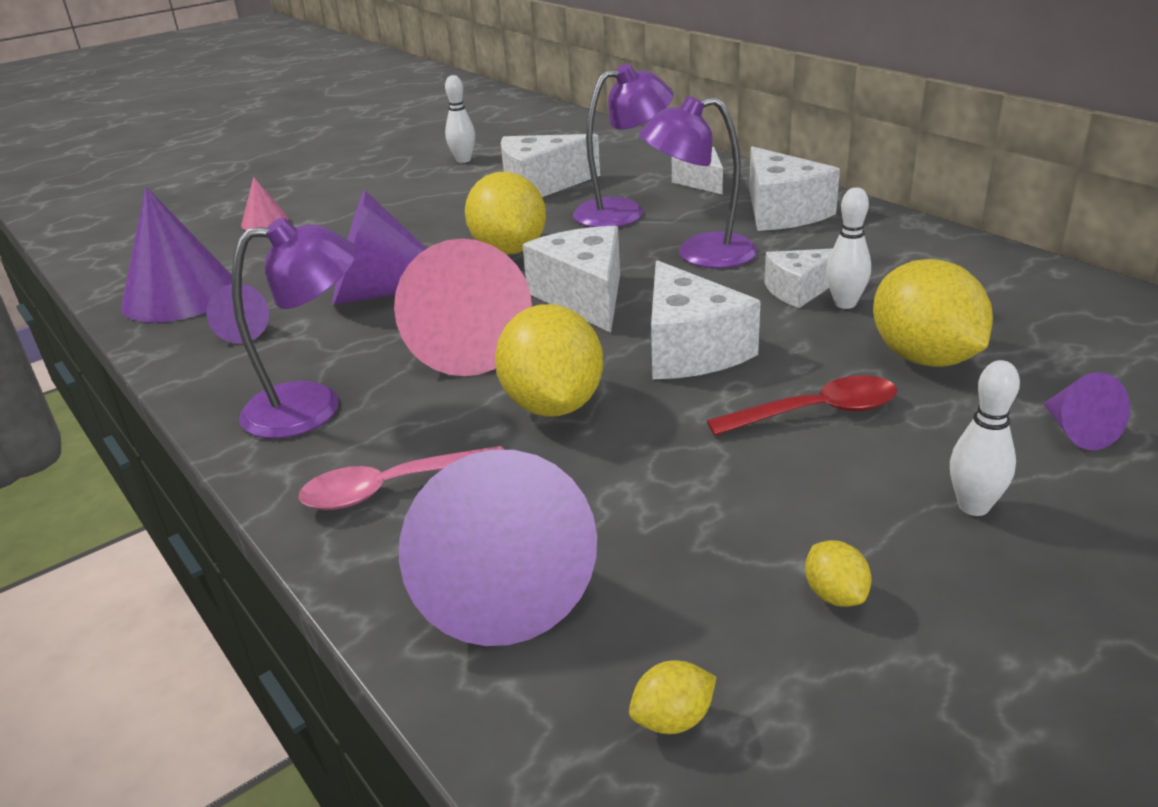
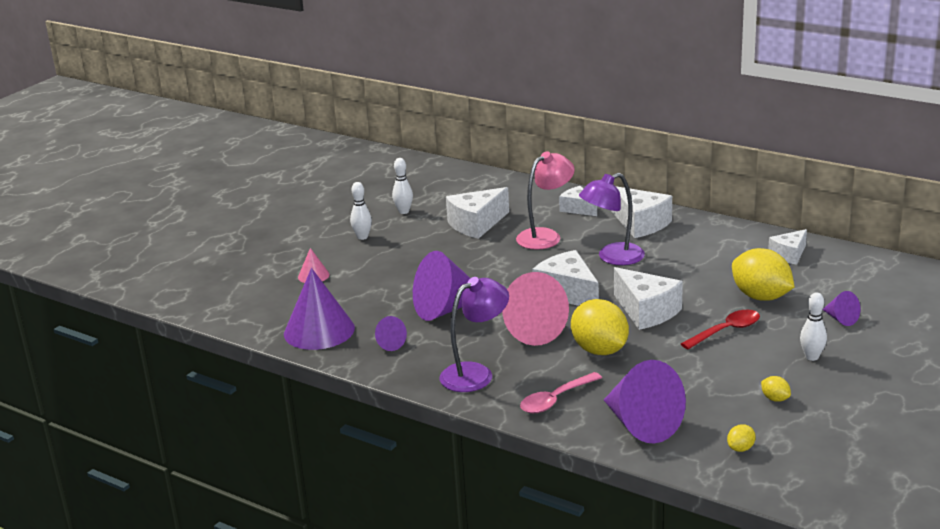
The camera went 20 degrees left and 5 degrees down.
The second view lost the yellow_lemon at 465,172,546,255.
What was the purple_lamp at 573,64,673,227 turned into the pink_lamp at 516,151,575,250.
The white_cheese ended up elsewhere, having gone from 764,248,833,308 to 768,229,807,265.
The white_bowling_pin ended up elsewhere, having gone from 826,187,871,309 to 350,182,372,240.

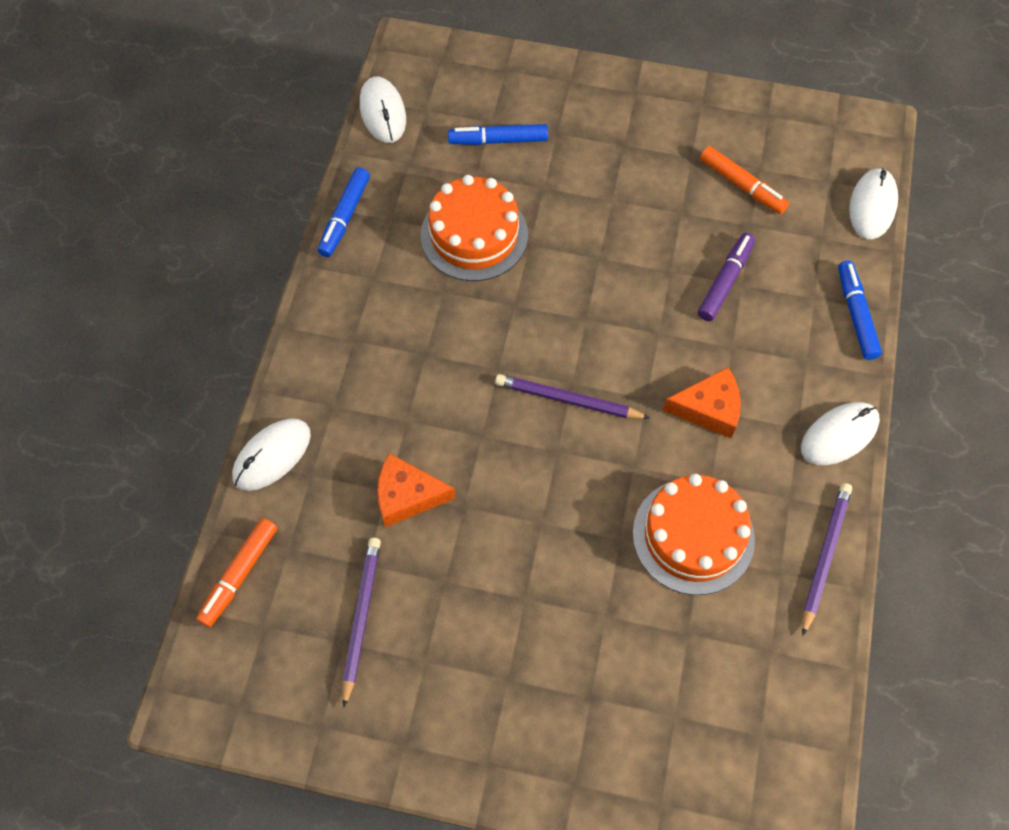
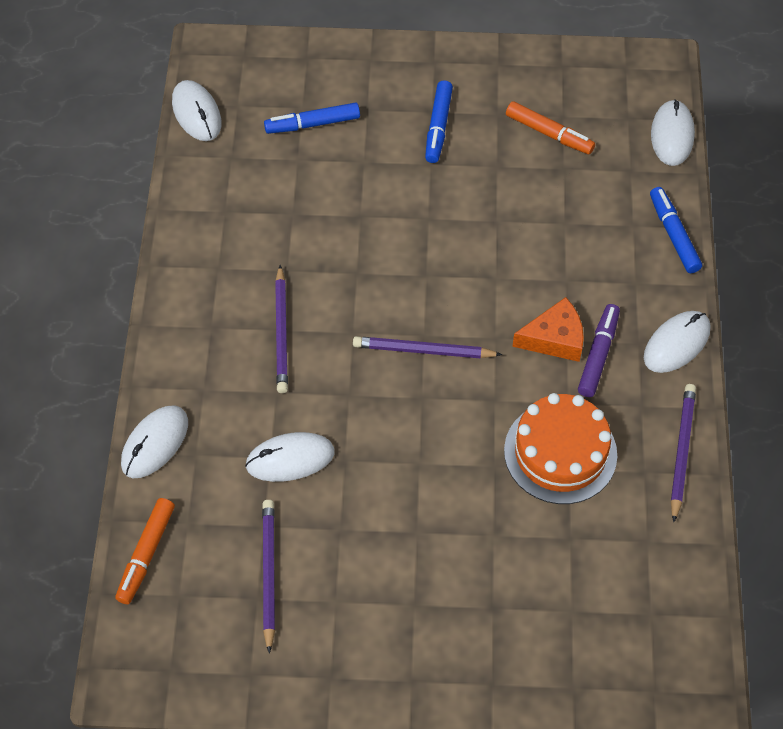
The camera went 10 degrees left and 5 degrees down.
The blue_marker ended up elsewhere, having gone from 318,167,370,257 to 425,81,453,163.
Where the orange_cheese stood at 377,453,456,527, the white_mouse came to stand at 245,432,335,482.
The second view lost the orange_cake at 421,175,528,281.
The purple_marker ended up elsewhere, having gone from 698,233,755,321 to 578,304,620,397.
The second view gained the purple_pencil at 275,265,288,393.

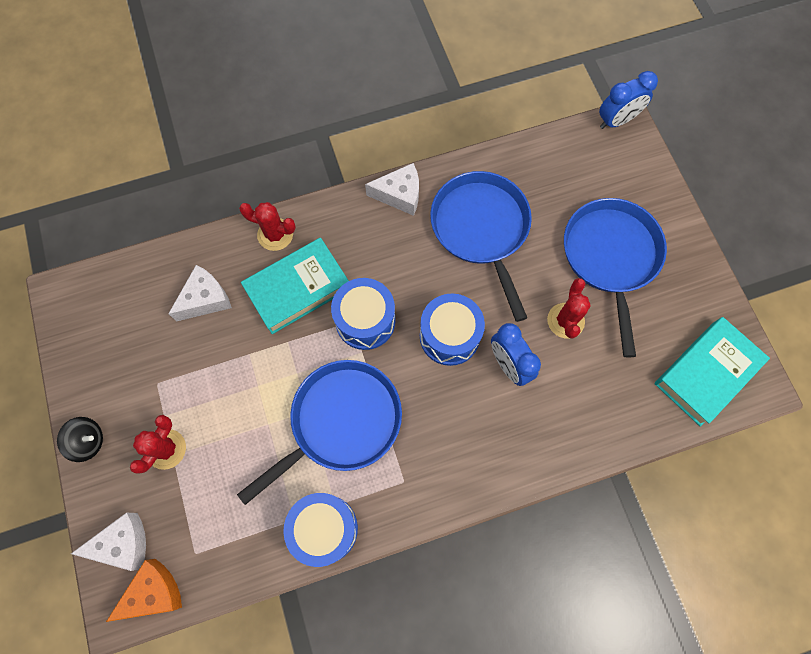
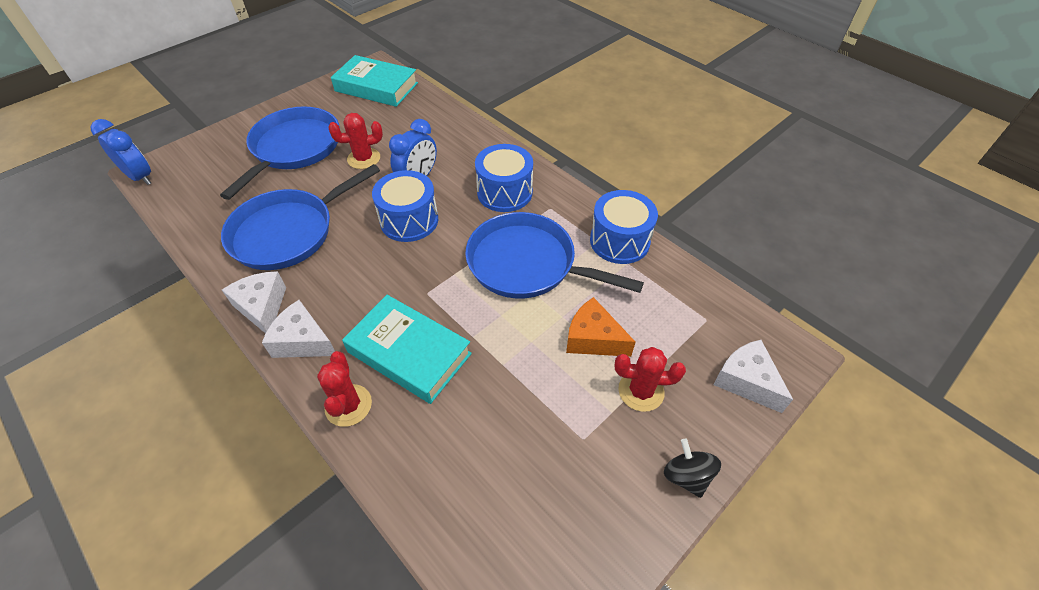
The camera went 115 degrees left and 20 degrees down.
The orange_cheese ended up elsewhere, having gone from 106,559,182,622 to 566,297,636,357.
The white_cheese ended up elsewhere, having gone from 168,265,232,321 to 262,300,335,358.
The blue_drum ended up elsewhere, having gone from 331,278,395,350 to 475,144,533,212.
The blue_pan at 564,198,667,357 ended up facing another way, 135 degrees clockwise from before.

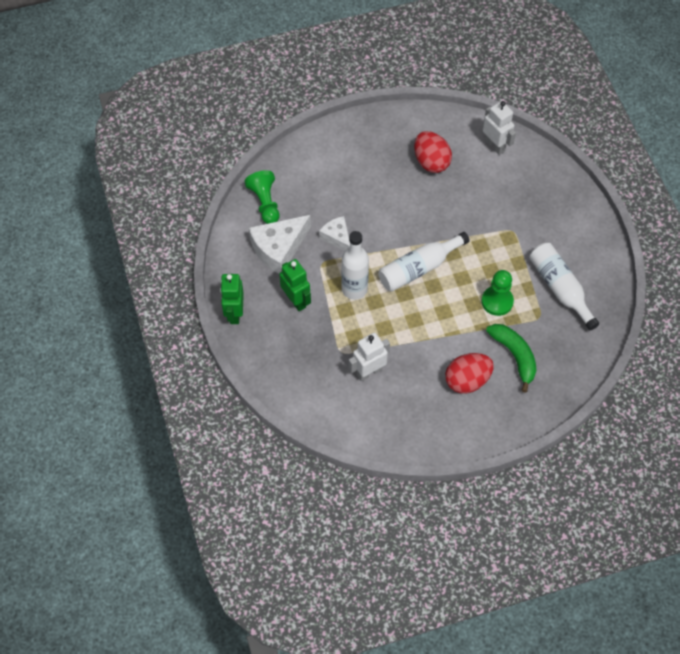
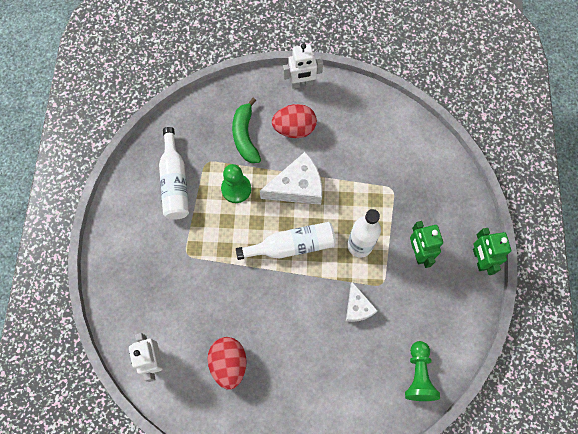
The camera went 160 degrees left and 10 degrees up.
The green_robot at 220,274,244,324 ended up facing another way, 150 degrees clockwise from before.
The white_cheese ended up elsewhere, having gone from 249,215,311,274 to 260,152,322,205.
The white_robot ended up elsewhere, having gone from 349,333,390,381 to 283,44,323,88.

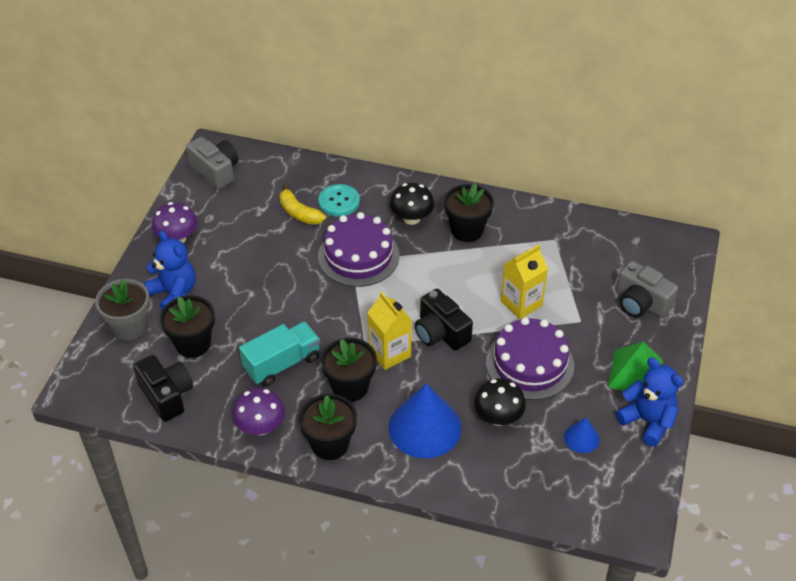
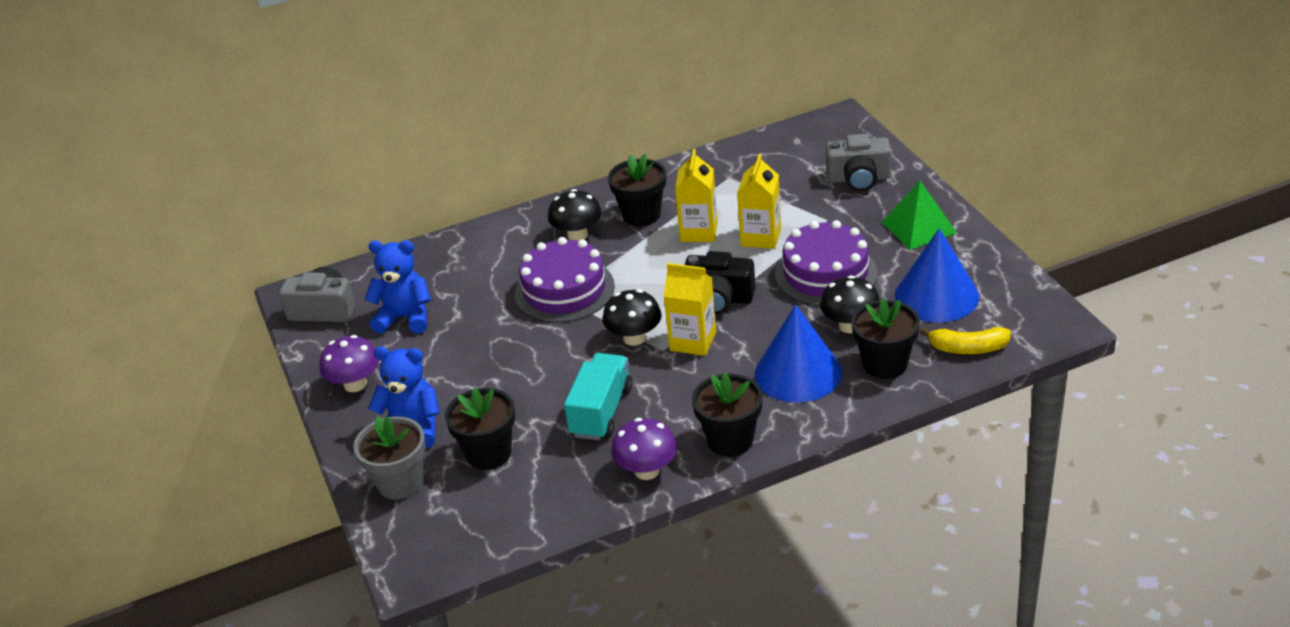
The camera went 35 degrees left and 10 degrees down.
The second view lost the black_camera at 133,355,193,422.
The yellow_banana ended up elsewhere, having gone from 279,184,326,225 to 920,327,1011,354.
The second view lost the turquoise_button at 319,184,360,216.
The black_flower_pot ended up elsewhere, having gone from 321,338,377,402 to 851,298,920,379.
The size of the blue_cone at 564,418,600,453 changed by a factor of 2.07.
The blue_teddy_bear ended up elsewhere, having gone from 616,358,683,446 to 364,240,431,333.
The second view gained the black_mushroom at 602,289,662,346.
The second view gained the yellow_carton at 675,149,718,242.

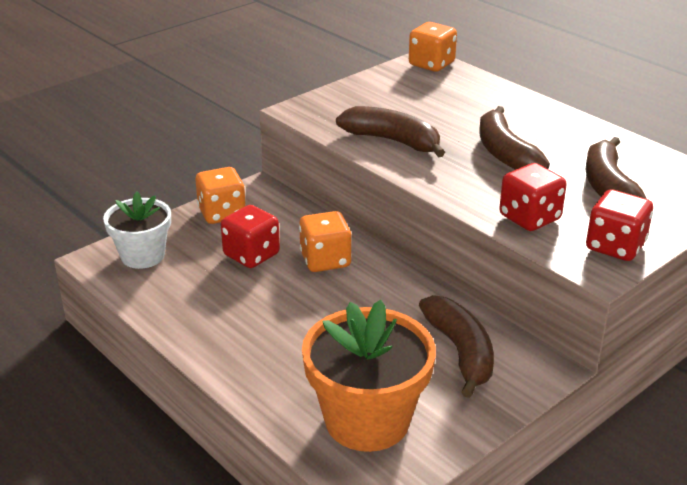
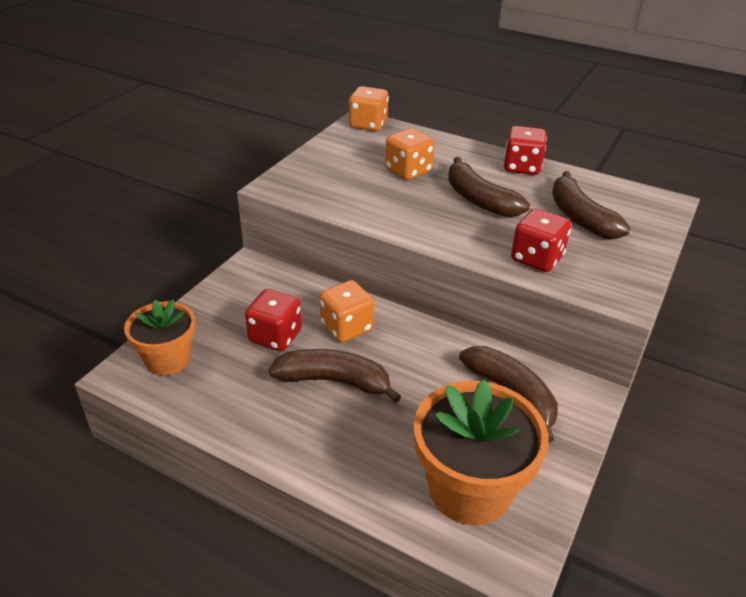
The camera went 20 degrees left and 5 degrees up.
What was the white_flower_pot at 103,192,171,269 turned into the orange_flower_pot at 124,299,196,376.
The orange_dice ended up elsewhere, having gone from 195,167,246,224 to 385,128,435,180.
The brown_banana ended up elsewhere, having gone from 336,106,445,157 to 268,349,401,403.
The red_dice ended up elsewhere, having gone from 586,189,653,261 to 504,126,547,175.

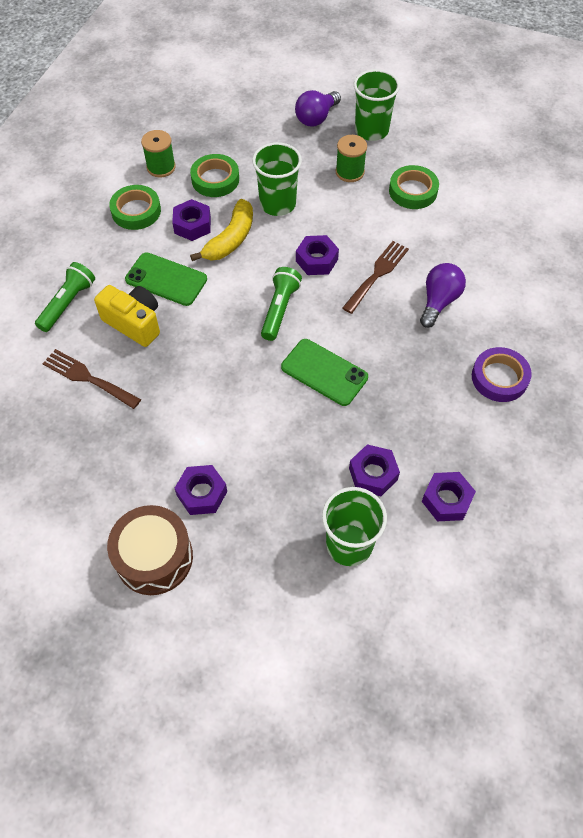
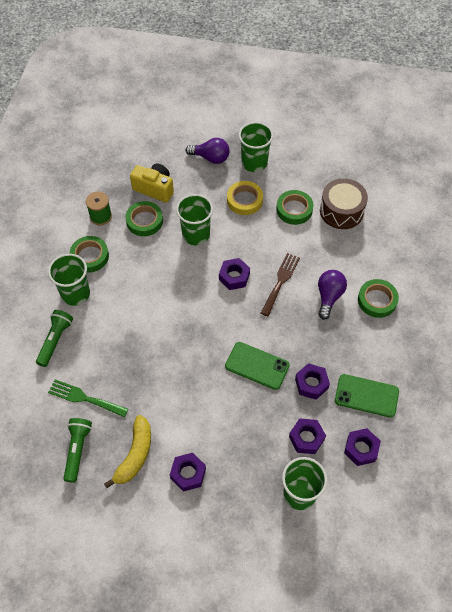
The camera went 10 degrees left and 0 degrees up.
What was the brown_fork at 42,349,141,409 turned into the green_fork at 48,379,128,417.
The yellow_camera ended up elsewhere, having gone from 94,285,160,347 to 130,164,174,203.
The brown_drum ended up elsewhere, having gone from 107,505,193,595 to 320,178,368,229.
The green_phone ended up elsewhere, having gone from 125,252,207,306 to 335,374,399,418.
The purple_nut ended up elsewhere, having gone from 172,199,211,241 to 295,363,330,400.
The yellow_banana ended up elsewhere, having gone from 190,199,253,261 to 104,415,151,488.
The green_flashlight ended up elsewhere, having gone from 261,267,302,341 to 63,418,92,483.
The purple_light_bulb at 295,90,341,127 ended up facing another way, 105 degrees counterclockwise from before.
Where the green_spool stood at 336,135,367,182, the yellow_tape came to stand at 227,181,263,215.
The second view lost the purple_tape at 472,347,532,402.
The second view gained the green_cup at 48,254,90,306.
The second view gained the green_tape at 358,279,399,318.

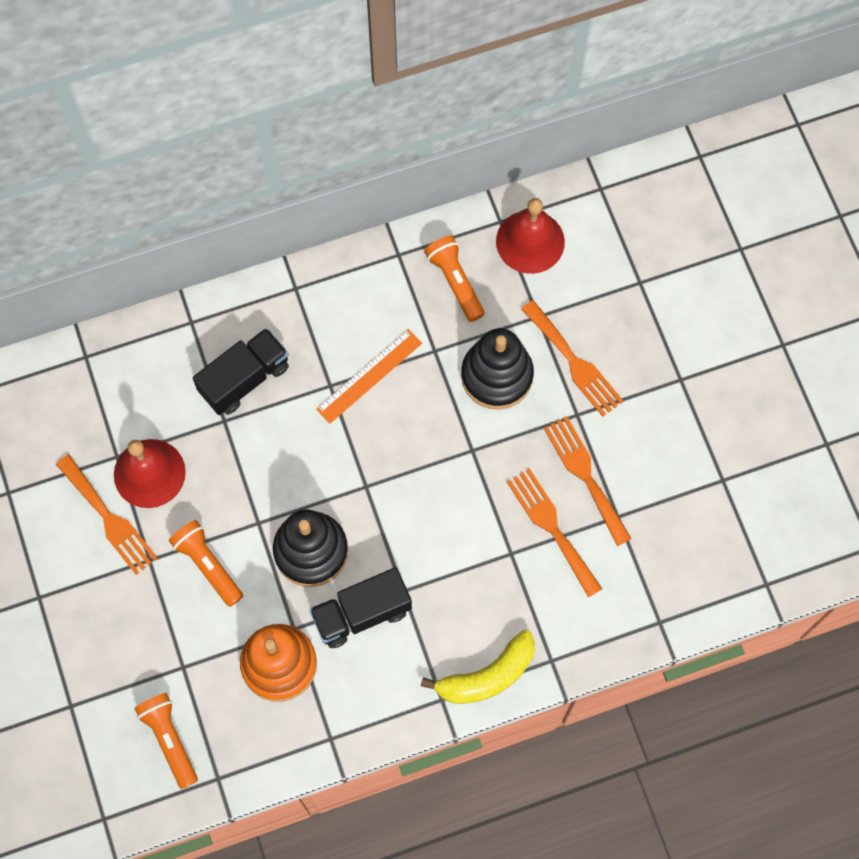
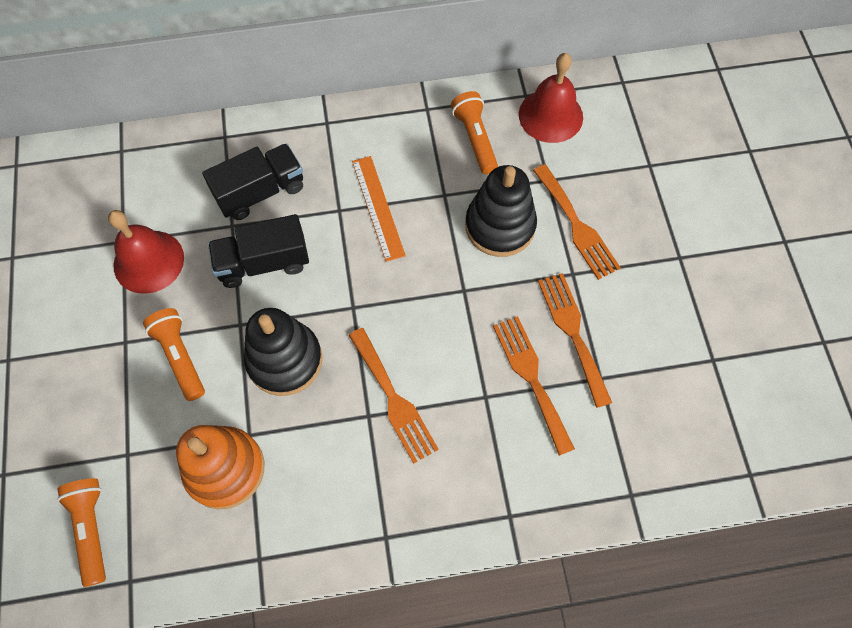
The camera went 10 degrees right and 5 degrees down.
The orange_fork ended up elsewhere, having gone from 56,455,158,575 to 348,328,439,464.
The black_truck ended up elsewhere, having gone from 309,567,412,648 to 208,214,309,288.
The orange_ruler at 316,329,422,424 ended up facing another way, 75 degrees counterclockwise from before.
The second view lost the yellow_banana at 421,630,535,704.

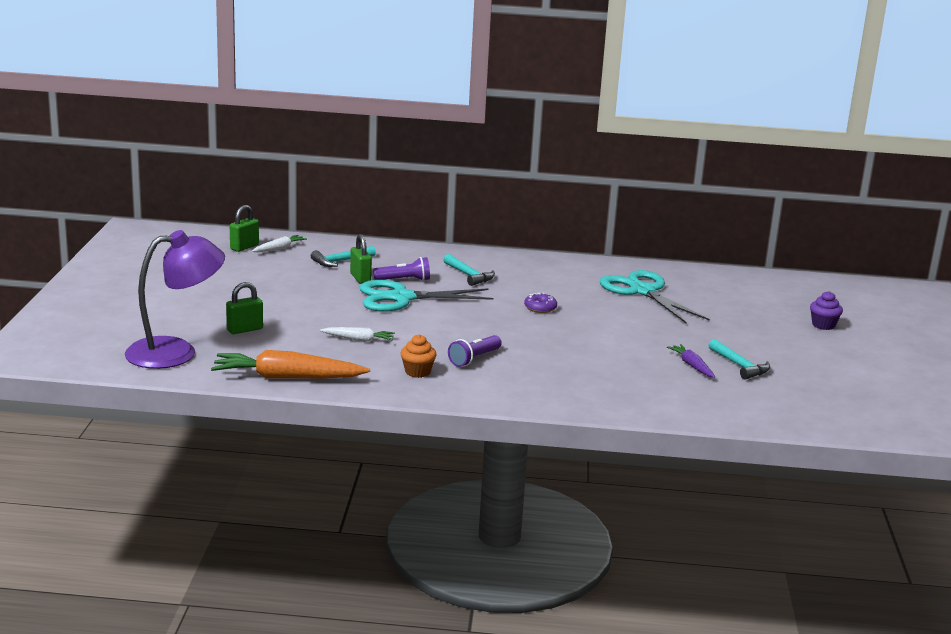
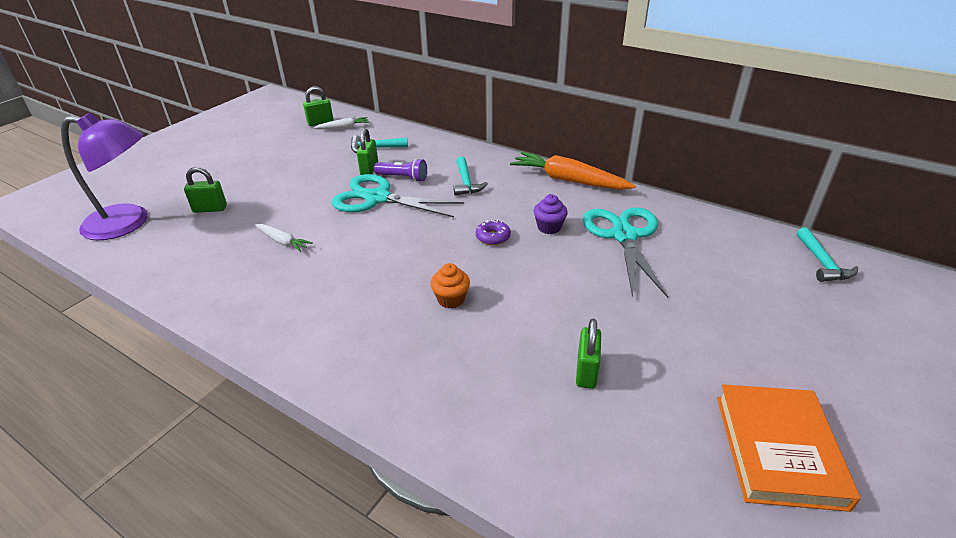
The camera went 30 degrees right and 15 degrees up.
The orange_carrot ended up elsewhere, having gone from 211,350,370,379 to 510,152,636,190.
The orange_cupcake ended up elsewhere, having gone from 400,334,437,378 to 430,263,470,309.
The second view lost the purple_flashlight at 448,335,502,367.
Where the purple_carrot stood at 667,344,715,378, the green_padlock came to stand at 576,318,601,389.
The turquoise_hammer ended up elsewhere, having gone from 709,339,770,380 to 797,227,858,282.
The purple_cupcake ended up elsewhere, having gone from 810,291,843,330 to 534,194,568,234.
The second view gained the orange_book at 717,384,861,512.

